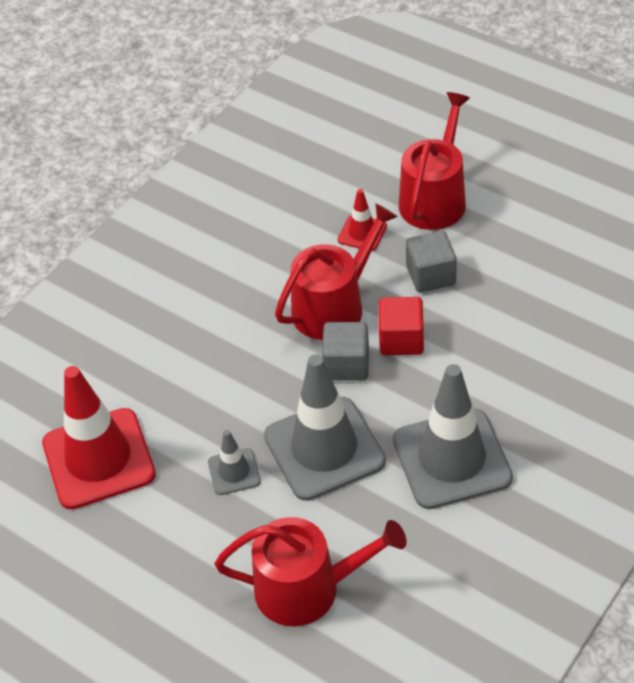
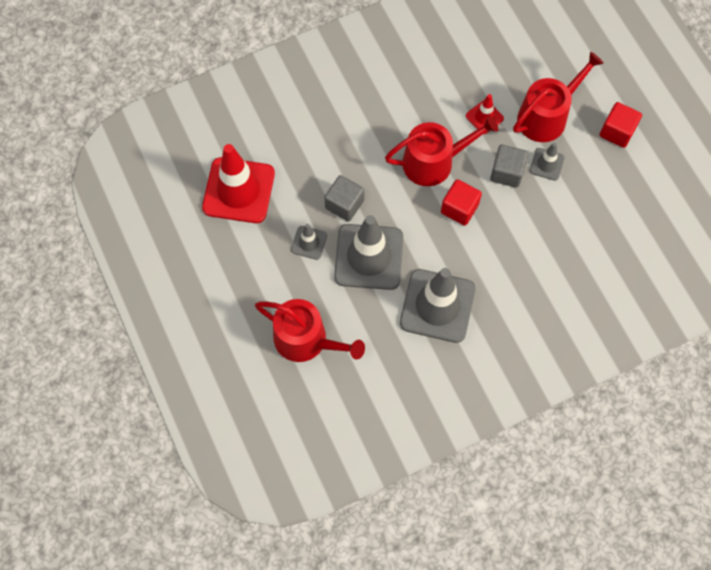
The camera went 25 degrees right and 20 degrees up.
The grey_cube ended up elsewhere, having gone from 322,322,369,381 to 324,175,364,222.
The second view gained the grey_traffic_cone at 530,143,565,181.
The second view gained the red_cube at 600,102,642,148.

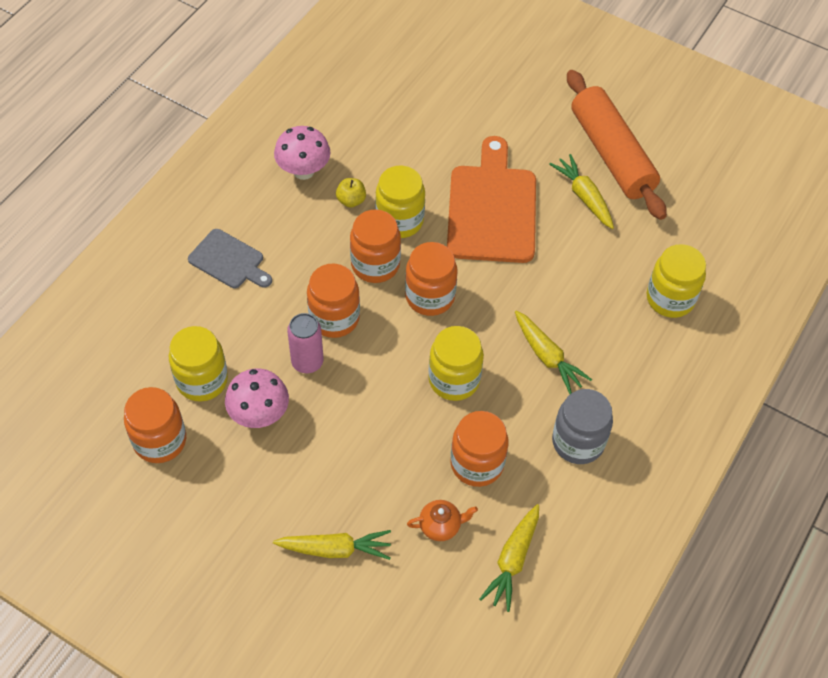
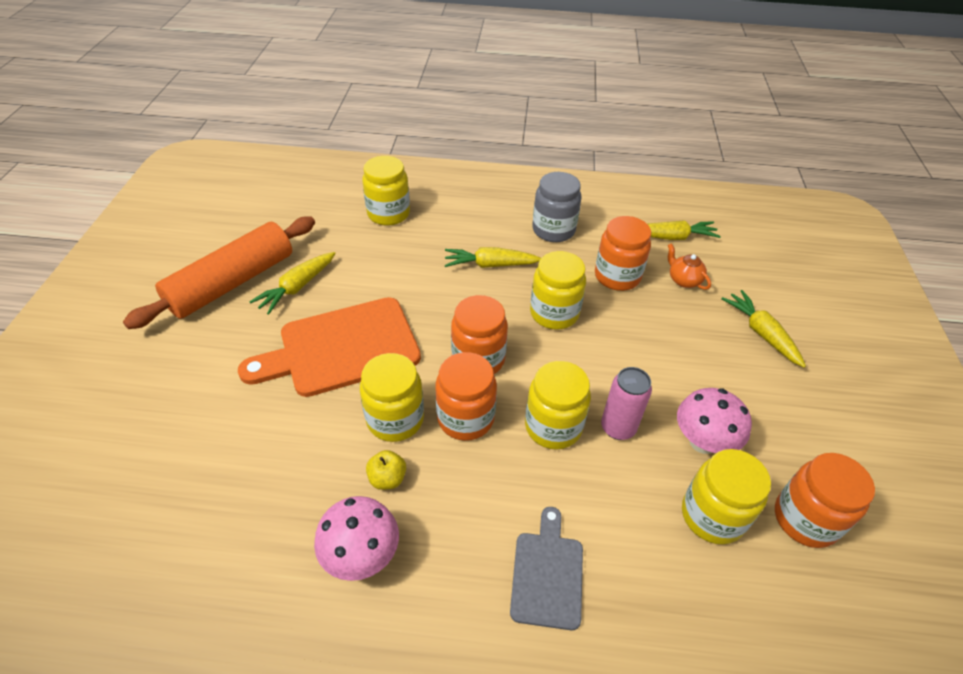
The camera went 115 degrees left and 10 degrees down.
What was the orange_jar at 307,264,360,338 turned into the yellow_jar at 525,361,591,450.
The yellow_carrot at 515,310,592,394 ended up facing another way, 120 degrees counterclockwise from before.

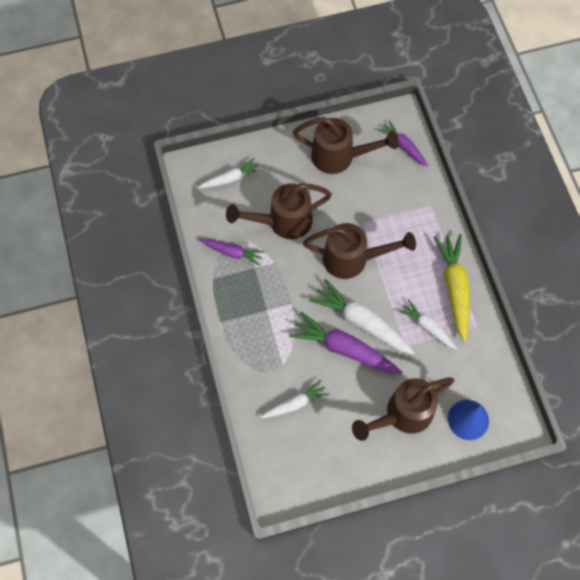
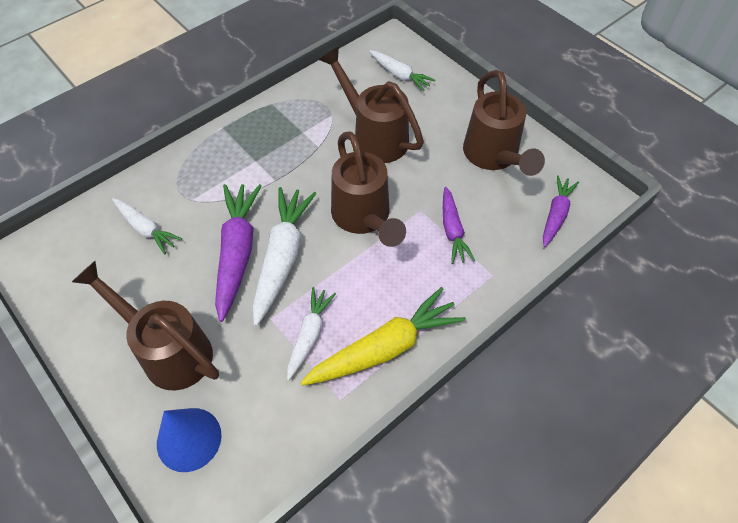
The camera went 65 degrees right and 10 degrees down.
The purple_carrot ended up elsewhere, having gone from 199,239,265,266 to 443,187,475,264.

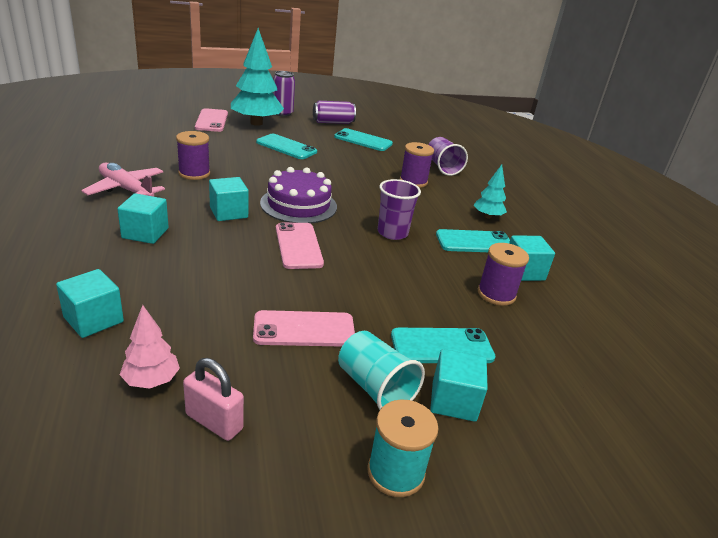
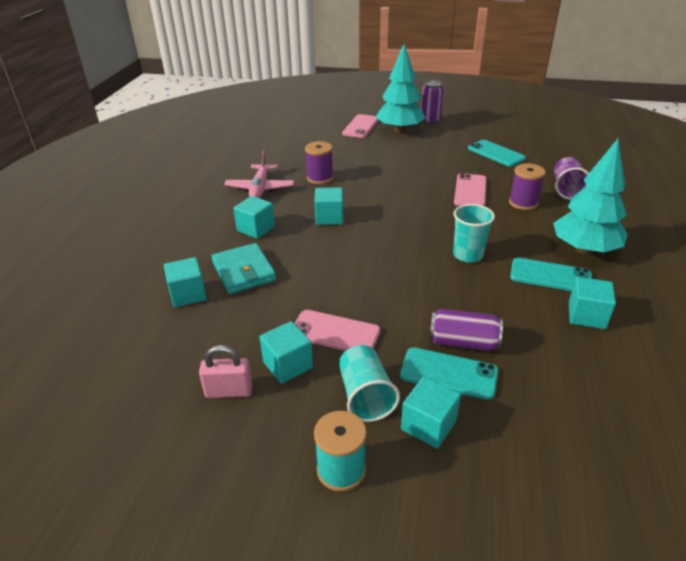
The camera went 30 degrees right and 5 degrees up.
The pink_plane at 81,163,165,197 ended up facing another way, 150 degrees counterclockwise from before.
The second view lost the pink_tree at 120,305,180,389.
The pink_padlock at 183,358,244,441 ended up facing another way, 60 degrees counterclockwise from before.
The second view lost the turquoise_phone at 256,134,317,159.
The second view lost the purple_cake at 260,167,337,224.
The pink_phone ended up elsewhere, having gone from 276,222,324,269 to 454,173,486,206.
The purple_can ended up elsewhere, having gone from 313,101,356,124 to 430,308,503,351.
What was the purple_cup at 378,179,421,240 turned into the turquoise_cup at 453,204,495,263.
The size of the turquoise_tree at 474,165,507,219 changed by a factor of 1.99.
The second view lost the purple_spool at 478,243,529,306.
The second view gained the turquoise_wallet at 211,243,276,294.
The second view gained the turquoise_cube at 259,321,313,384.

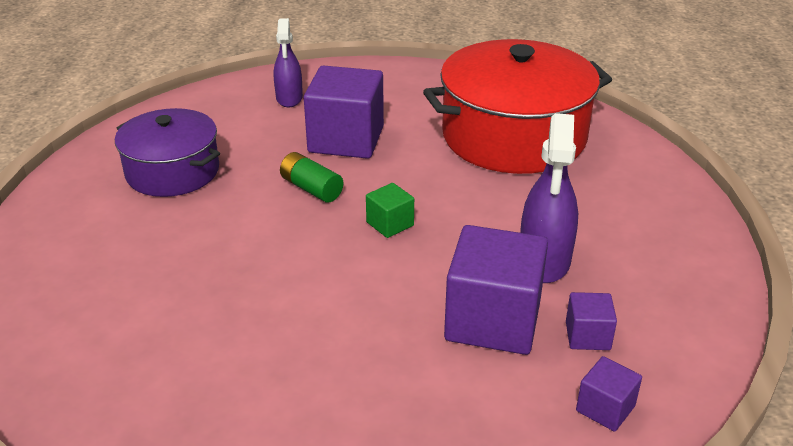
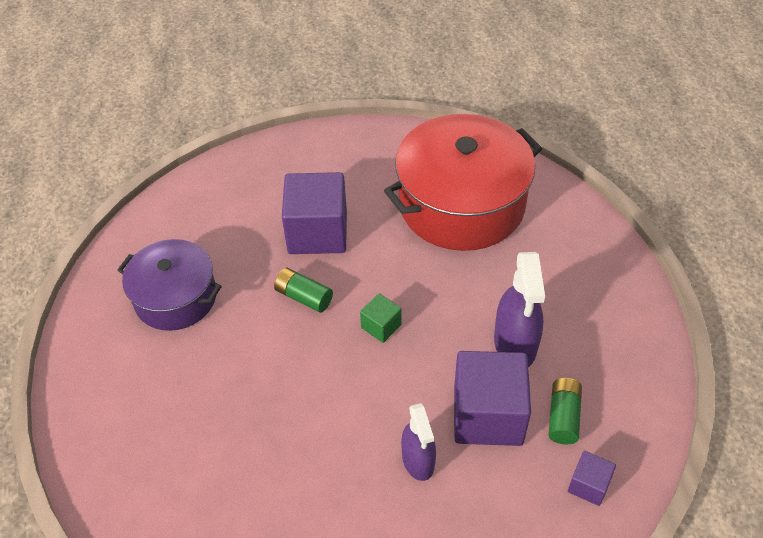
The camera went 10 degrees left and 15 degrees up.
The purple_spray_bottle ended up elsewhere, having gone from 274,18,303,107 to 401,403,436,481.
Where the purple_cube stood at 566,292,617,350, the green_battery came to stand at 549,378,582,444.

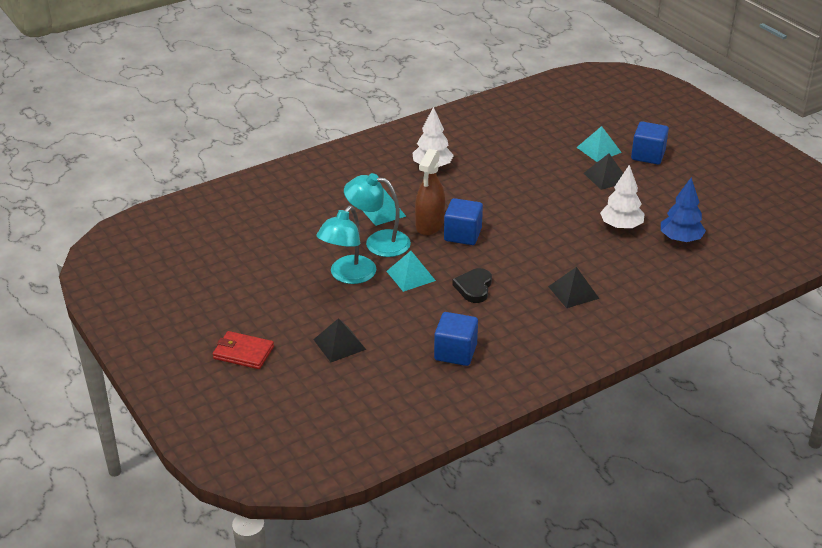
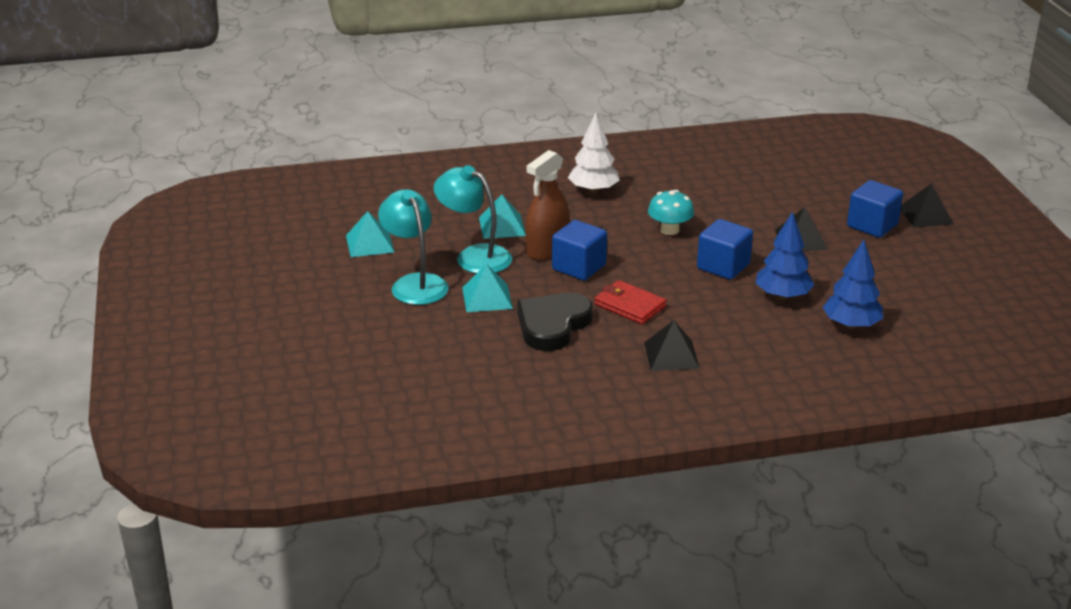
The camera went 20 degrees right and 5 degrees down.
The red_wallet ended up elsewhere, having gone from 213,331,274,369 to 594,280,667,324.
The black_pyramid ended up elsewhere, having gone from 313,318,366,362 to 901,183,954,228.
The turquoise_lamp at 317,206,376,284 ended up facing another way, 105 degrees clockwise from before.
The blue_cube ended up elsewhere, having gone from 434,312,478,366 to 697,219,753,280.
The size of the black_heart at 452,268,492,303 changed by a factor of 1.50.
The turquoise_pyramid ended up elsewhere, having gone from 576,126,622,162 to 346,211,394,257.
What was the white_tree at 600,165,645,230 turned into the blue_tree at 756,212,815,300.
The second view gained the turquoise_mushroom at 648,190,694,235.

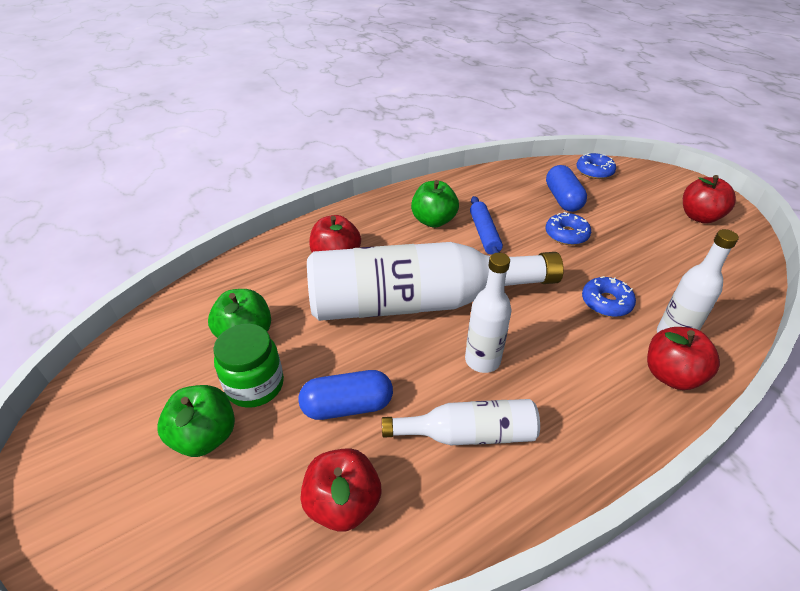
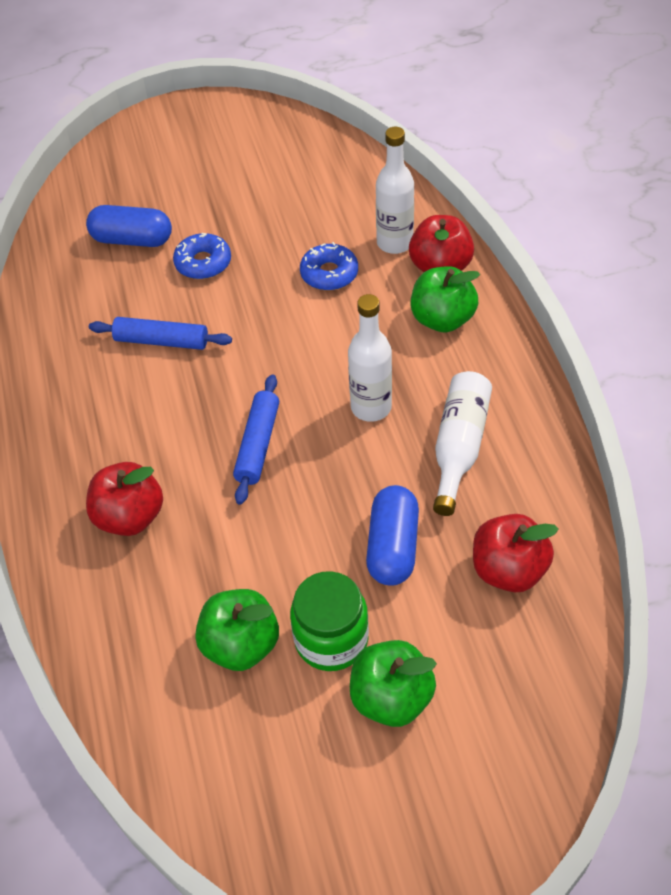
The camera went 70 degrees left and 10 degrees up.
Where the white_bottle stood at 307,242,564,321, the blue_rolling_pin came to stand at 233,374,279,505.
The green_apple ended up elsewhere, having gone from 411,180,459,228 to 411,266,480,332.
The second view lost the blue_donut at 576,153,616,179.
The second view lost the red_apple at 683,175,736,224.

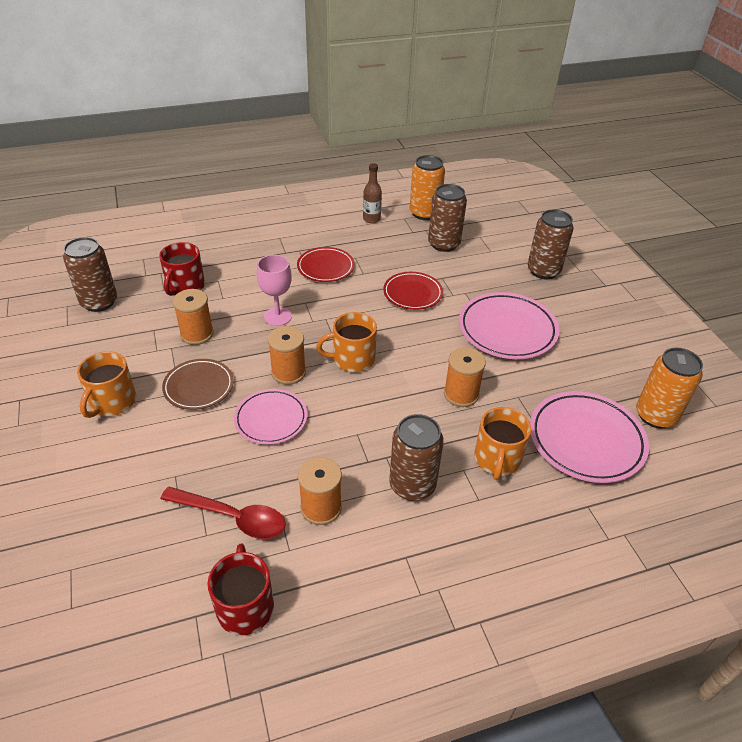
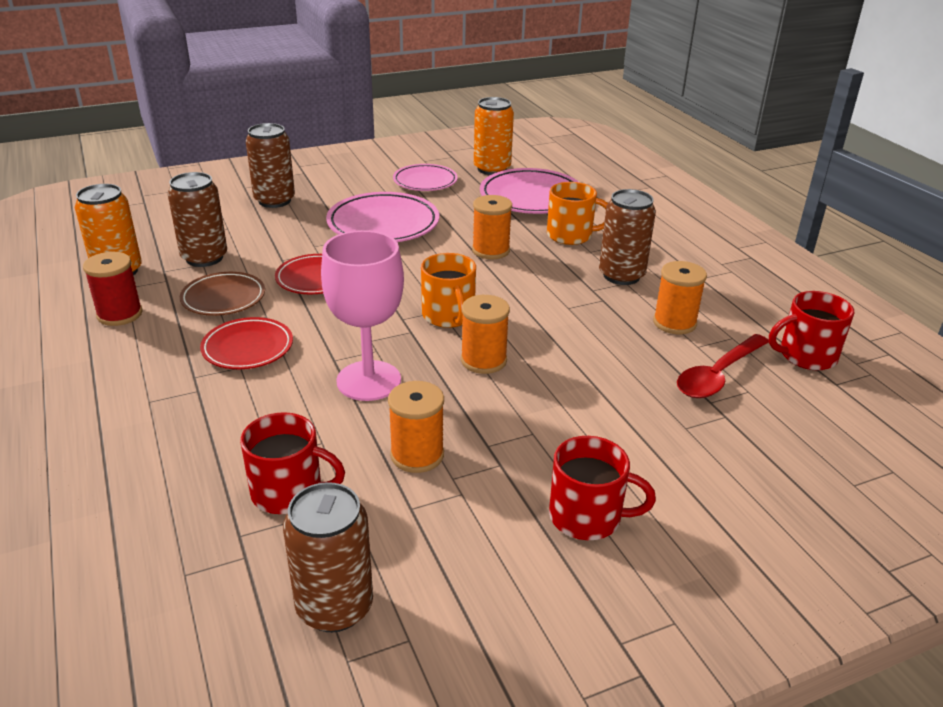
The camera went 95 degrees left and 10 degrees down.
What was the orange_mug at 77,351,136,418 turned into the red_mug at 549,436,656,540.
The red_spoon at 161,487,286,539 ended up facing another way, 150 degrees counterclockwise from before.
The brown_plate ended up elsewhere, having gone from 162,359,234,410 to 180,272,265,316.
The pink_plate ended up elsewhere, having gone from 234,389,307,445 to 393,164,458,191.
The size of the pink_goblet at 257,255,292,326 changed by a factor of 1.53.
Where the brown_bottle stood at 363,163,382,224, the red_spool came to stand at 83,252,143,326.

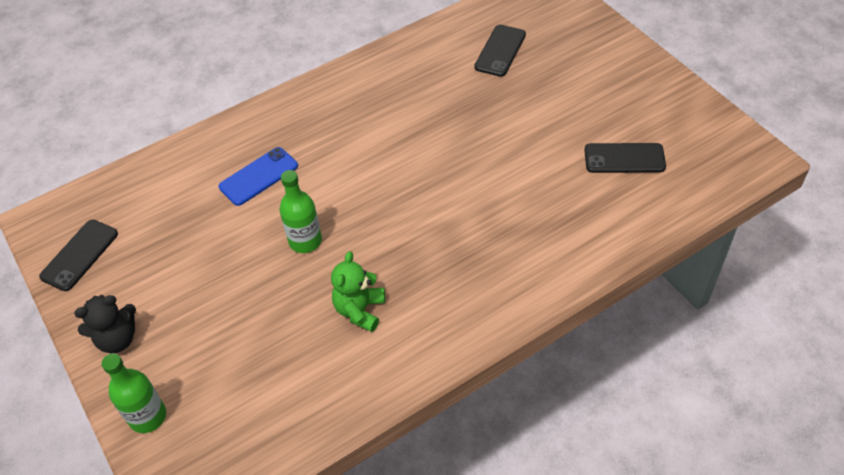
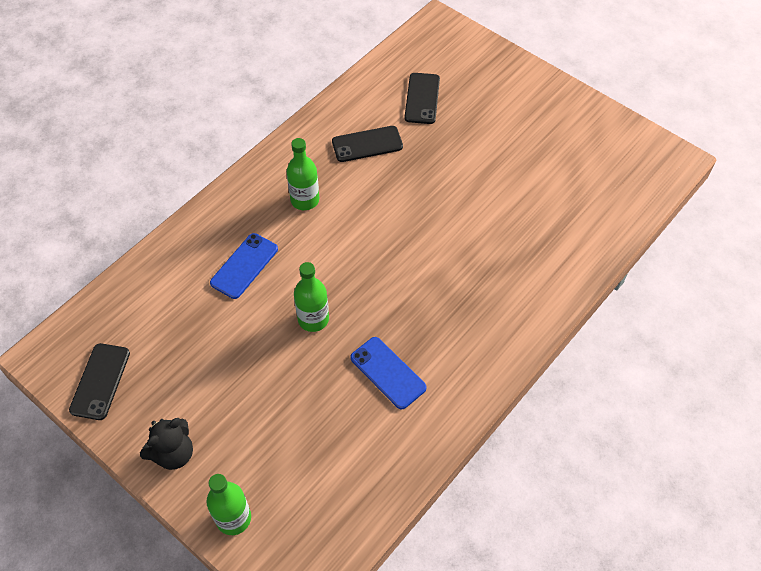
The camera went 20 degrees left and 5 degrees up.
Where the green_teddy_bear stood at 331,251,385,332, the blue_phone came to stand at 350,337,427,410.
The black_phone ended up elsewhere, having gone from 584,143,666,173 to 332,126,403,162.
The second view gained the green_bottle at 287,138,319,210.

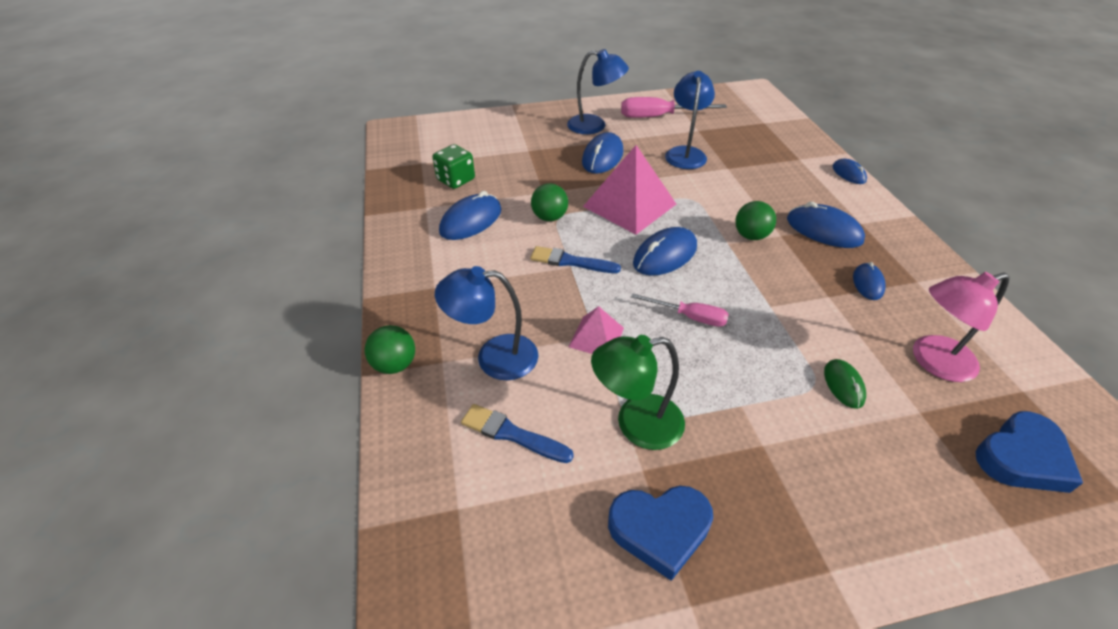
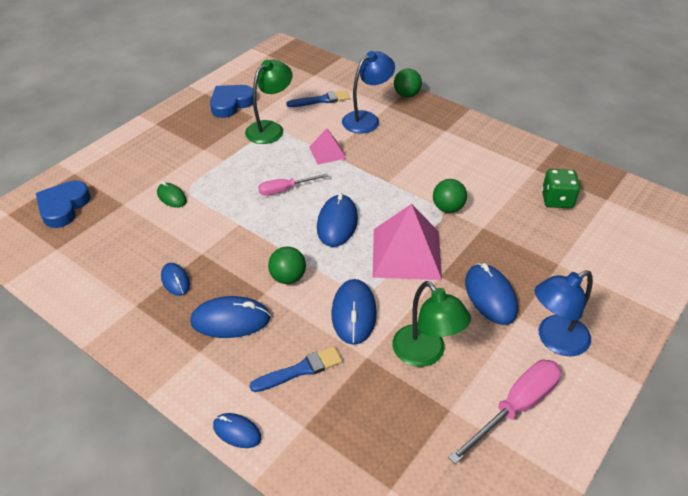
The camera went 140 degrees right and 0 degrees up.
The blue_mouse ended up elsewhere, having gone from 439,191,502,240 to 331,279,377,345.
The blue_brush ended up elsewhere, having gone from 530,246,621,273 to 250,347,342,392.
What was the blue_lamp at 665,71,715,169 turned into the green_lamp at 392,281,471,367.
The second view lost the pink_lamp at 913,272,1010,382.

